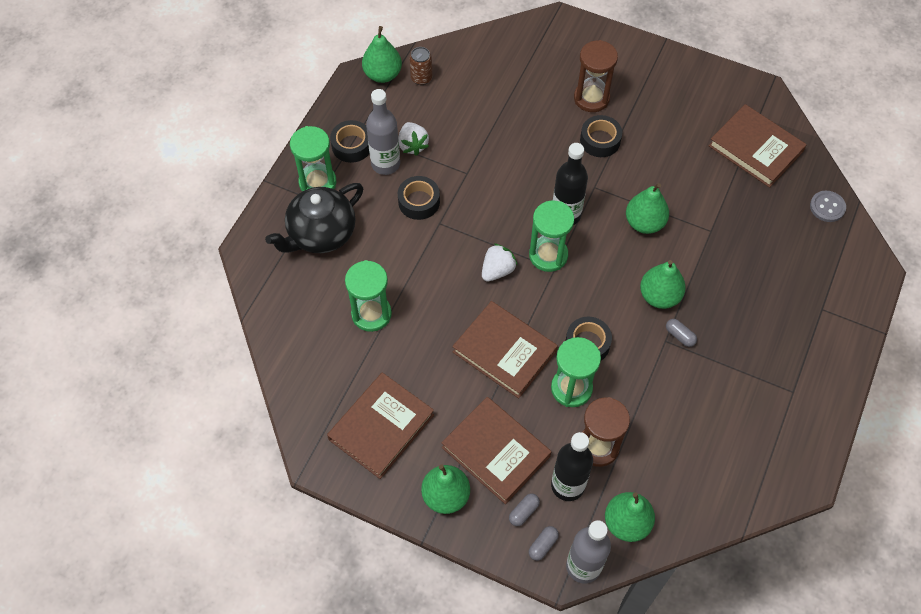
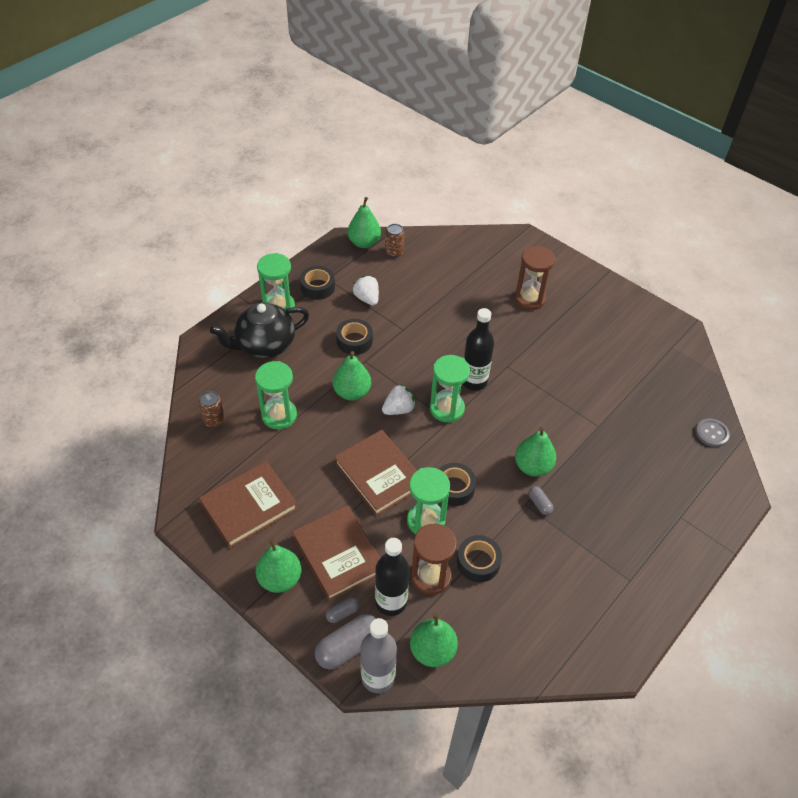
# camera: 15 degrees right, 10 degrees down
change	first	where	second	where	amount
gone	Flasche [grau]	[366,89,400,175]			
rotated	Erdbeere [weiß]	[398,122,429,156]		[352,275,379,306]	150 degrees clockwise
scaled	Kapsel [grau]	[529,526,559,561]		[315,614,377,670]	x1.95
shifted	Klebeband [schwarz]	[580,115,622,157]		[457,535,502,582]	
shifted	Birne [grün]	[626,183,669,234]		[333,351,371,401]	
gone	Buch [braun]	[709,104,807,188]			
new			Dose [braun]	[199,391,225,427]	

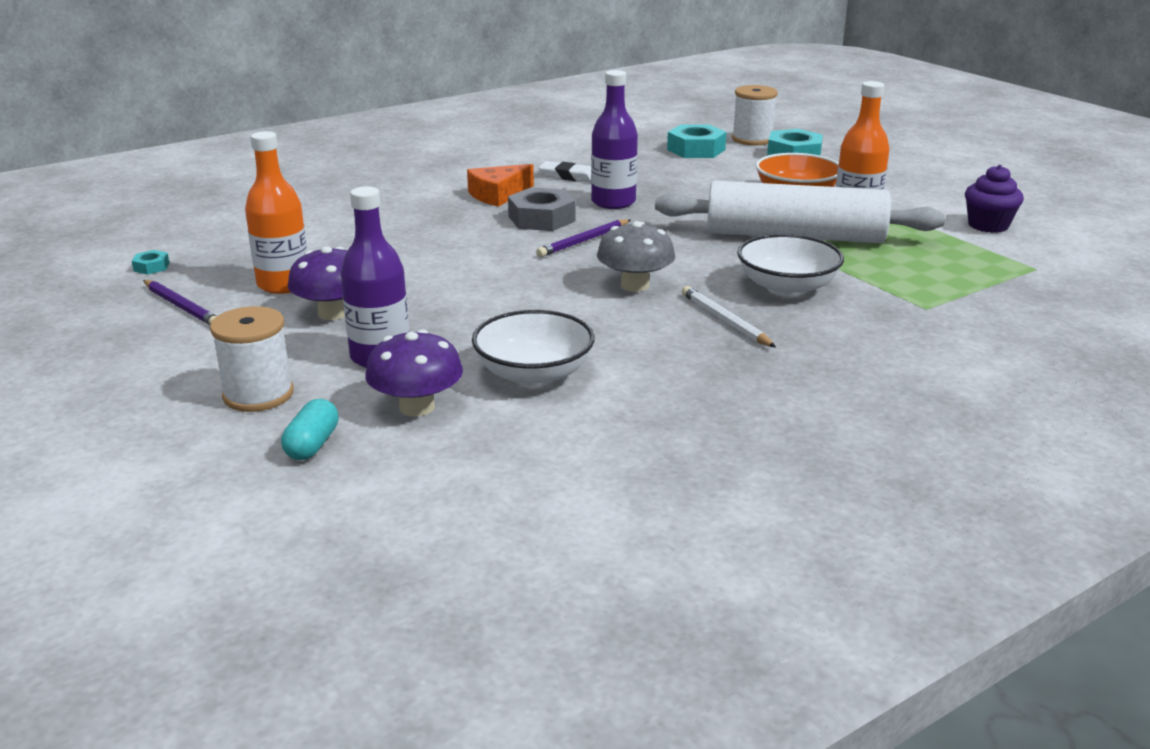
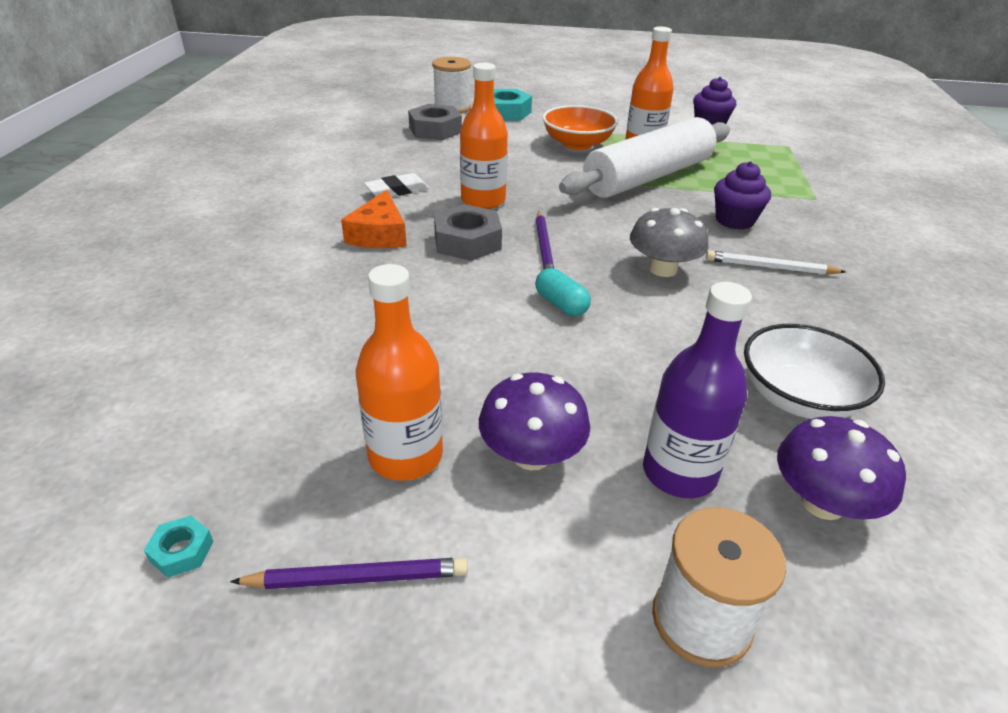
# camera: 50 degrees left, 10 degrees up
change	first	where	second	where	amount
shifted	Kapsel [türkis]	[281,399,339,460]		[535,268,591,316]	
repainted	Flasche [lila]	[591,70,638,209]	Flasche [orange]	[460,63,508,209]	
repainted	Sechskantmutter [türkis]	[667,125,727,158]	Sechskantmutter [grau]	[408,104,462,140]	
swapped	Schüssel [weiß]	[737,234,844,296]	Muffin [lila]	[714,161,771,230]	

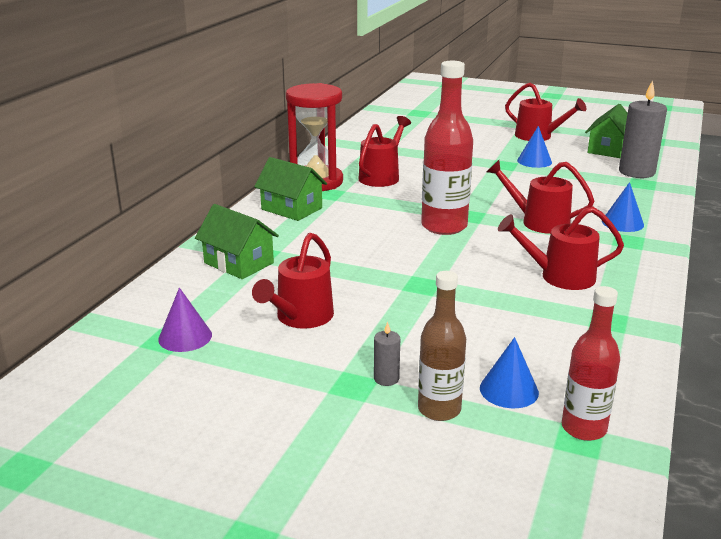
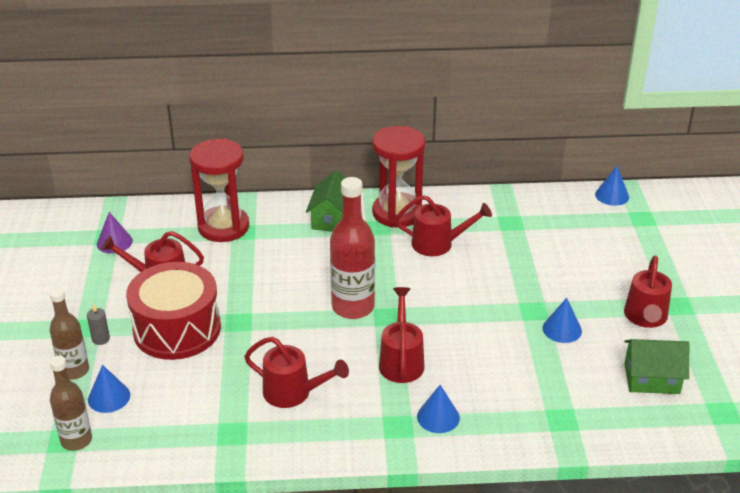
# camera: 65 degrees right, 10 degrees up
change	first	where	second	where	amount
swapped	Haus [grün]	[195,204,279,279]	Sanduhr [rot]	[189,139,249,242]	
rotated	Gießkanne [rot]	[498,207,624,290]		[244,337,349,408]	135 degrees clockwise
repainted	Flasche [rot]	[562,286,620,441]	Flasche [braun]	[50,356,92,451]	
gone	Kerze [grau]	[619,80,667,178]			
new			Trommel [rot]	[126,262,221,360]	
new			Kegel [blau]	[595,166,629,206]	

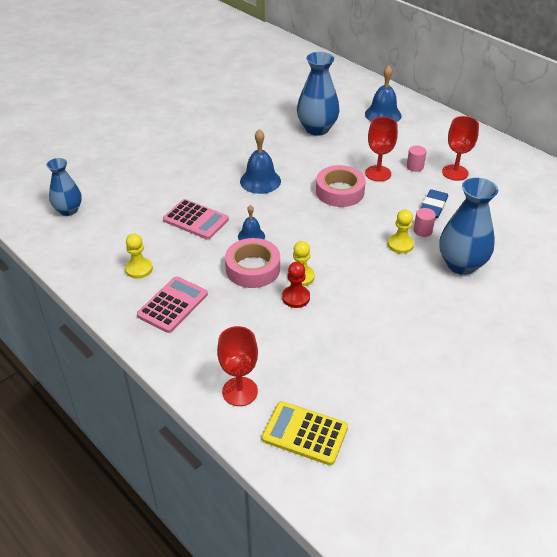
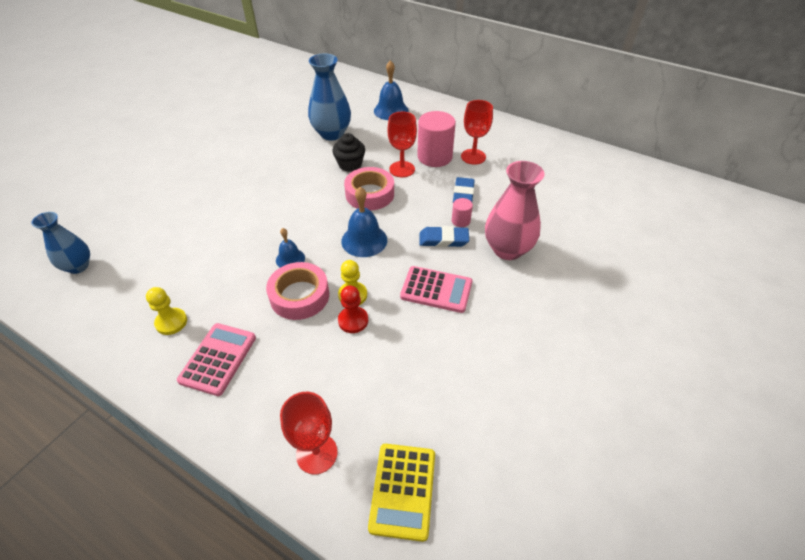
# camera: 15 degrees left, 5 degrees up
change	first	where	second	where	amount
shifted	Taschenrechner [rosa]	[163,199,229,239]		[400,266,472,313]	
shifted	Glocke [blau]	[240,129,281,194]		[341,187,387,257]	
rotated	Taschenrechner [gelb]	[262,401,348,465]		[368,444,435,542]	90 degrees counterclockwise
swapped	Bauer [gelb]	[388,210,414,254]	Radiergummi [blau]	[419,226,469,247]	
scaled	Vollzylinder [rosa]	[407,145,426,172]		[417,111,456,167]	x2.11
repainted	Vase [blau]	[439,178,498,275]	Vase [rosa]	[485,161,545,260]	
new			Muffin [schwarz]	[332,133,365,172]	

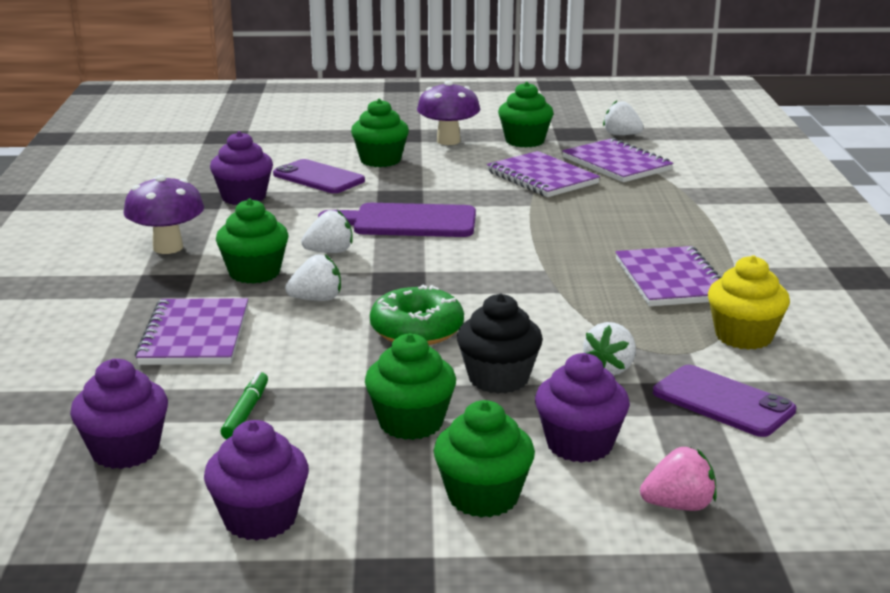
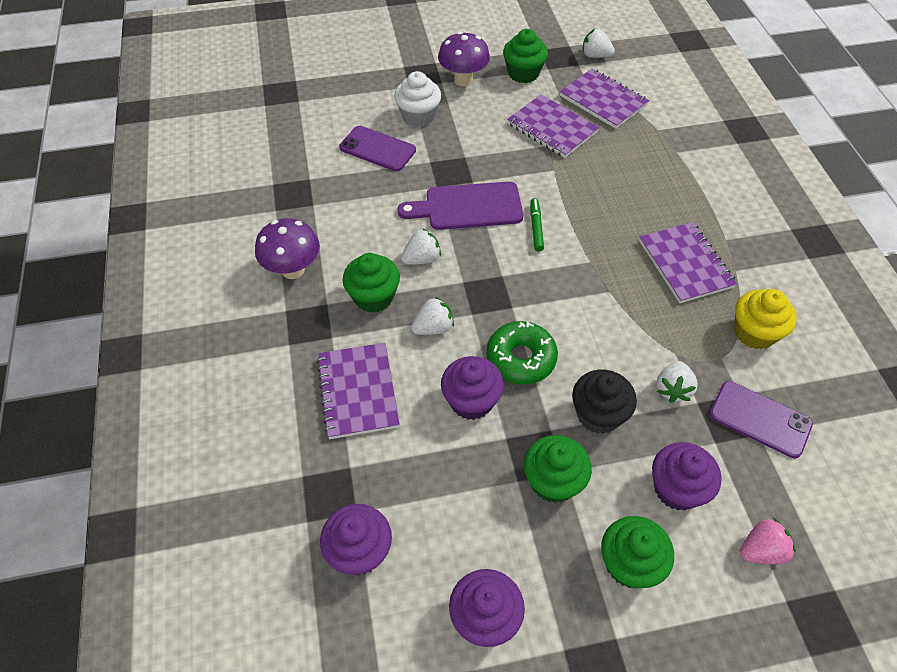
# camera: 10 degrees left, 30 degrees up
change	first	where	second	where	amount
shifted	Muffin [lila]	[210,131,273,205]		[441,356,504,420]	
shifted	Filzstift [grün]	[221,371,268,439]		[530,198,544,251]	
repainted	Muffin [grün]	[351,99,409,167]	Muffin [weiß]	[394,71,441,127]	

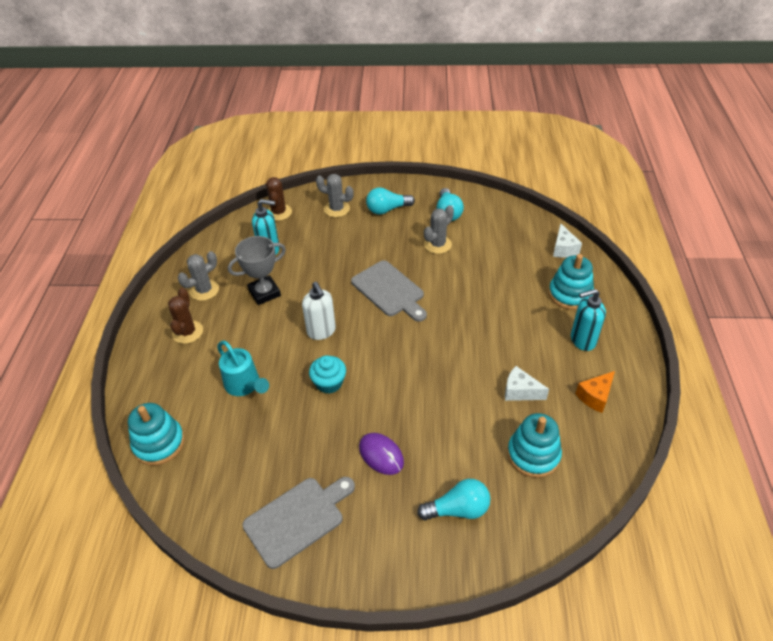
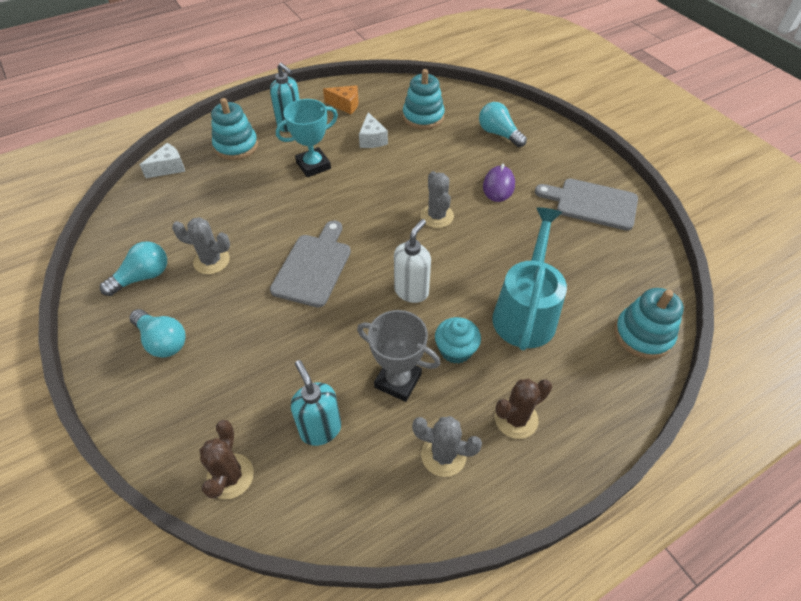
# camera: 125 degrees left, 5 degrees up
change	first	where	second	where	amount
scaled	Gießkanne [türkis]	[217,341,269,396]		[492,207,567,351]	x1.51
rotated	Kaktus [braun]	[266,177,292,221]		[199,420,254,499]	45 degrees counterclockwise
shifted	Muffin [türkis]	[309,355,346,394]		[435,317,481,364]	
shifted	Kaktus [grau]	[316,174,354,217]		[420,171,454,228]	
new			Pokal [türkis]	[276,99,338,177]	

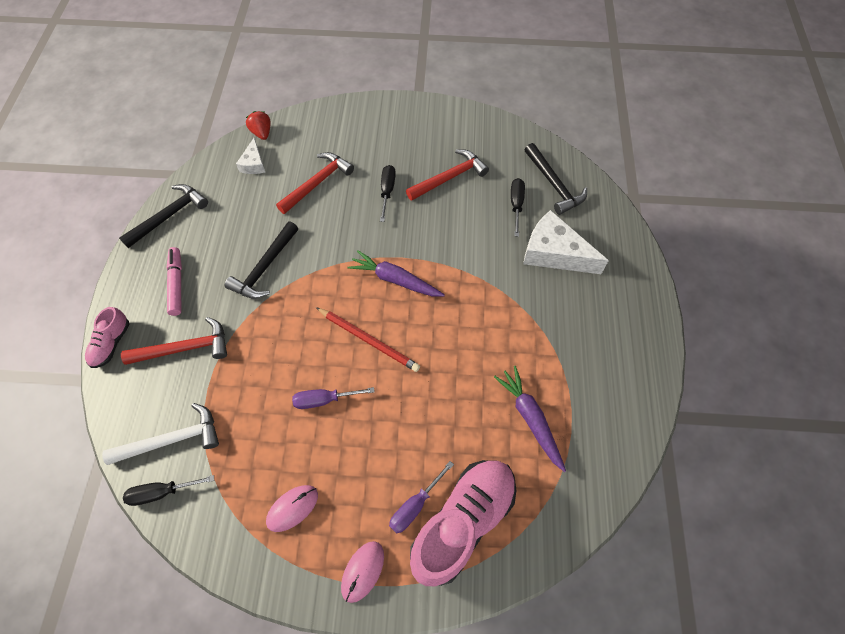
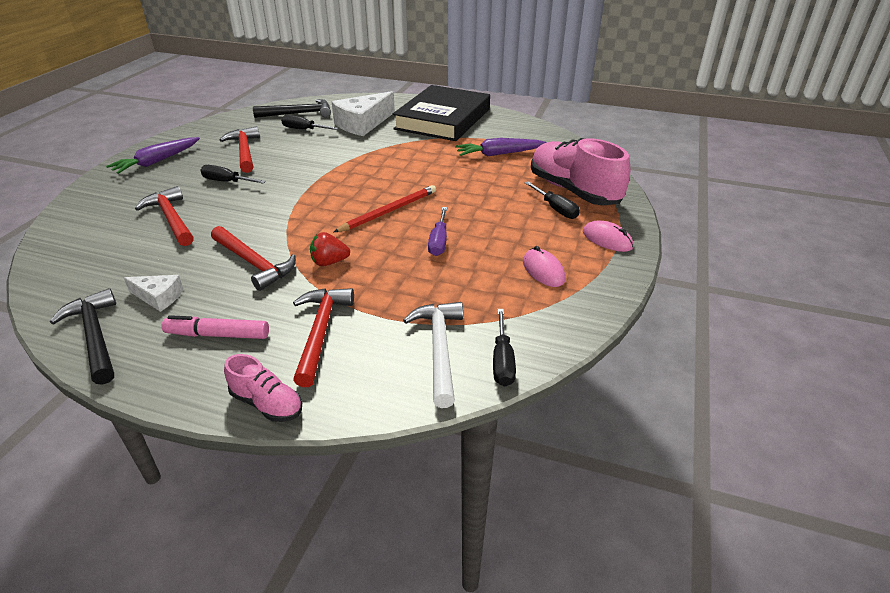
# camera: 75 degrees left, 25 degrees down
change	first	where	second	where	amount
repainted	Hammer [schwarz]	[225,221,298,299]	Hammer [rot]	[211,226,296,291]	
shifted	Käse [weiß]	[236,138,265,174]		[124,275,183,312]	
shifted	Erdbeere [rot]	[246,111,270,140]		[310,232,350,266]	
shifted	Karotte [lila]	[347,250,445,297]		[106,137,200,174]	
repainted	Schraubenzieher [lila]	[389,461,454,533]	Schraubenzieher [schwarz]	[524,181,580,219]	
new			Buch [schwarz]	[393,85,490,141]	

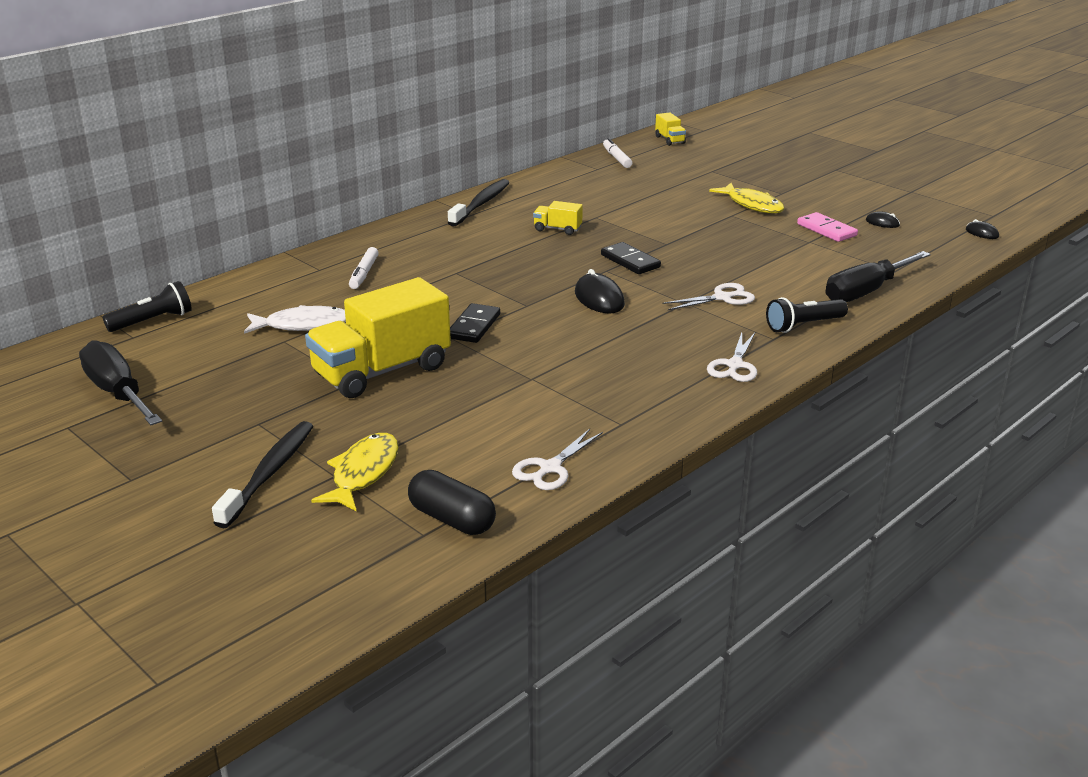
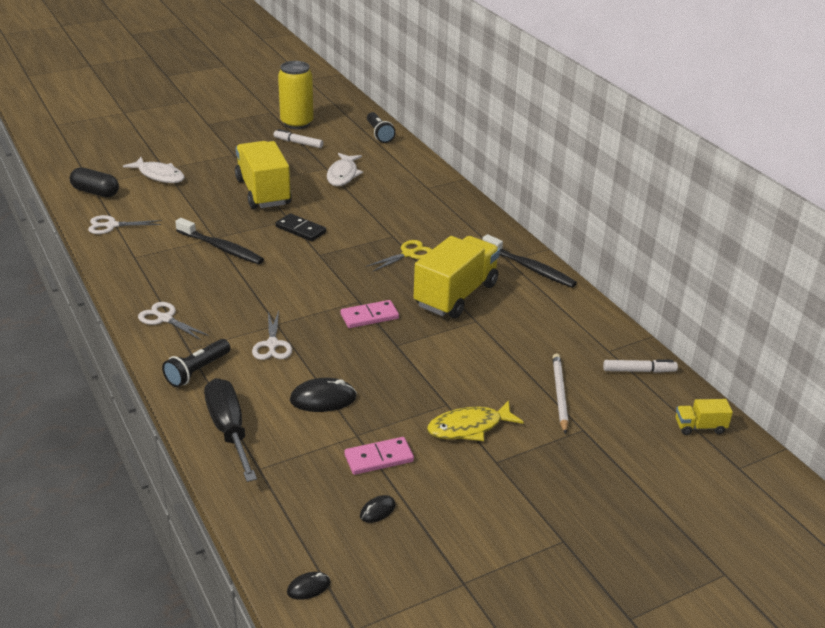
# camera: 105 degrees right, 5 degrees up
change	first	where	second	where	amount
swapped	Schraubenzieher [schwarz]	[79,340,162,425]	Dose [gelb]	[278,61,314,129]	
shifted	Zahnbürste [schwarz]	[212,421,313,528]		[175,218,264,264]	
repainted	Fisch [gelb]	[311,433,399,511]	Fisch [weiß]	[123,157,185,183]	
shifted	Filzstift [weiß]	[349,247,378,289]		[274,129,323,148]	
rotated	Kapsel [schwarz]	[408,470,496,535]		[70,167,119,197]	60 degrees clockwise
rotated	Schere [weiß]	[512,429,603,490]		[88,215,162,234]	60 degrees counterclockwise
scaled	Lastwagen [gelb]	[533,201,583,235]		[414,236,500,318]	x2.30
shifted	Computermaus [schwarz]	[575,269,625,314]		[290,378,357,412]	
repainted	Dominostein [schwarz]	[601,242,661,274]	Dominostein [rosa]	[341,300,399,328]	
rotated	Taschenlampe [schwarz]	[766,297,848,333]		[162,339,231,387]	135 degrees counterclockwise
new			Schere [gelb]	[366,240,432,272]	
new			Bleistift [weiß]	[553,354,568,434]	

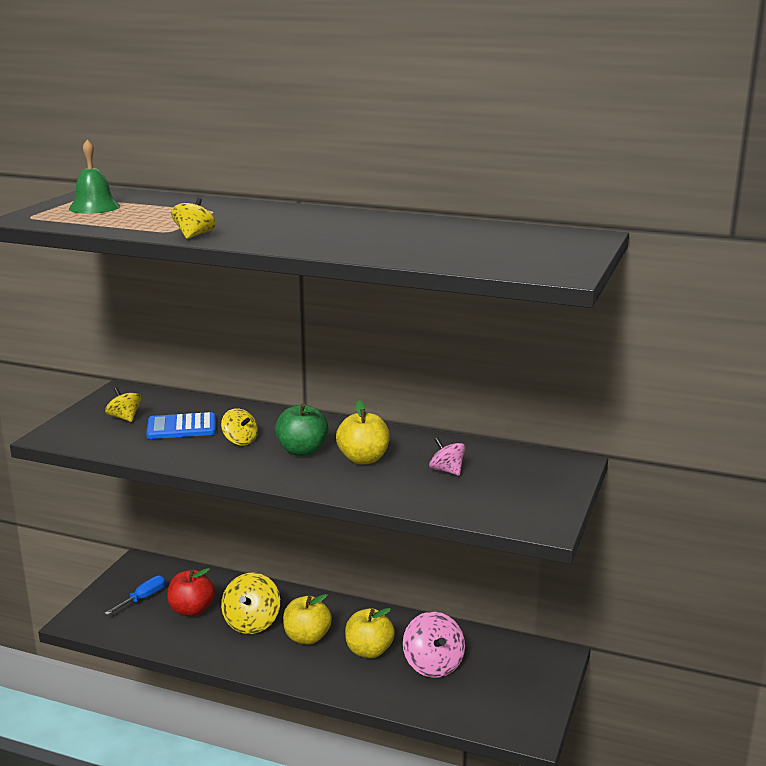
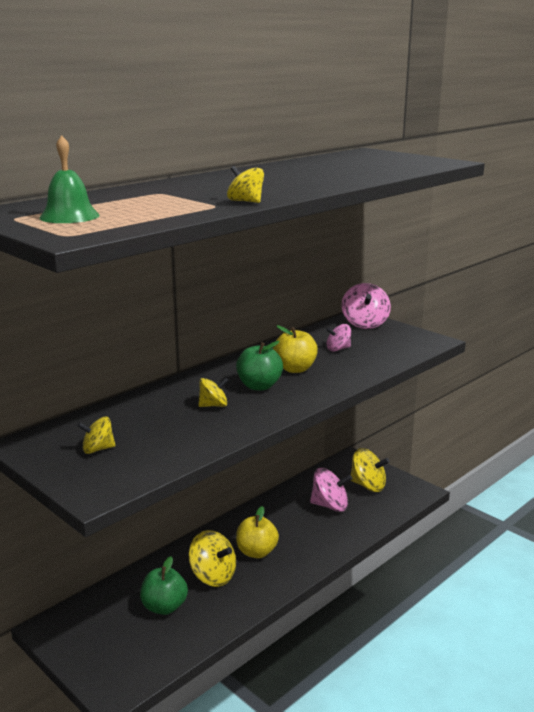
# camera: 65 degrees left, 0 degrees up
change	first	where	second	where	amount
gone	Schraubenzieher [blau]	[104,576,165,615]			
gone	Taschenrechner [blau]	[146,412,216,439]			
repainted	Apfel [rot]	[167,568,215,616]	Apfel [grün]	[140,556,188,615]	
gone	Apfel [gelb]	[345,608,395,658]			
new			Kreisel [rosa]	[341,283,391,329]	
new			Kreisel [gelb]	[351,448,390,492]	

